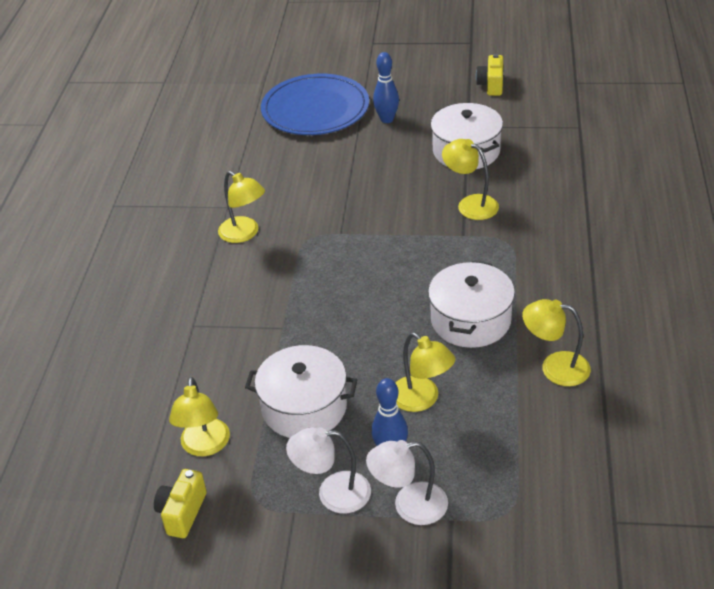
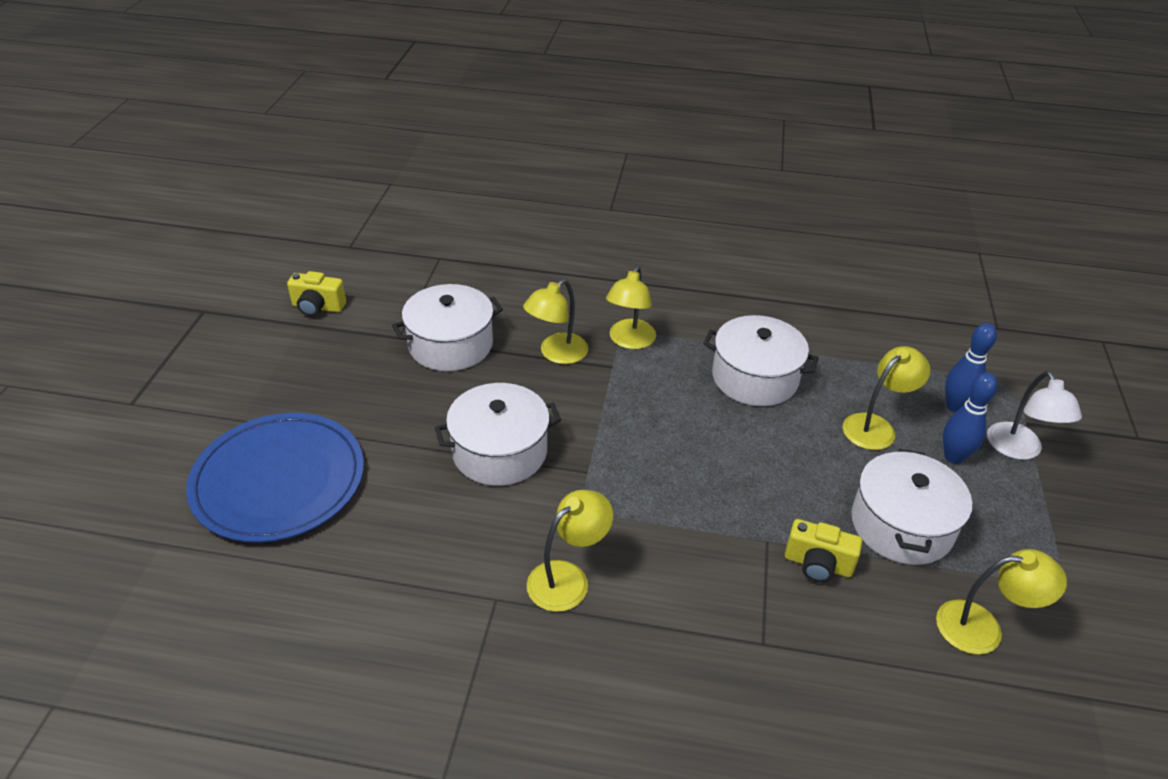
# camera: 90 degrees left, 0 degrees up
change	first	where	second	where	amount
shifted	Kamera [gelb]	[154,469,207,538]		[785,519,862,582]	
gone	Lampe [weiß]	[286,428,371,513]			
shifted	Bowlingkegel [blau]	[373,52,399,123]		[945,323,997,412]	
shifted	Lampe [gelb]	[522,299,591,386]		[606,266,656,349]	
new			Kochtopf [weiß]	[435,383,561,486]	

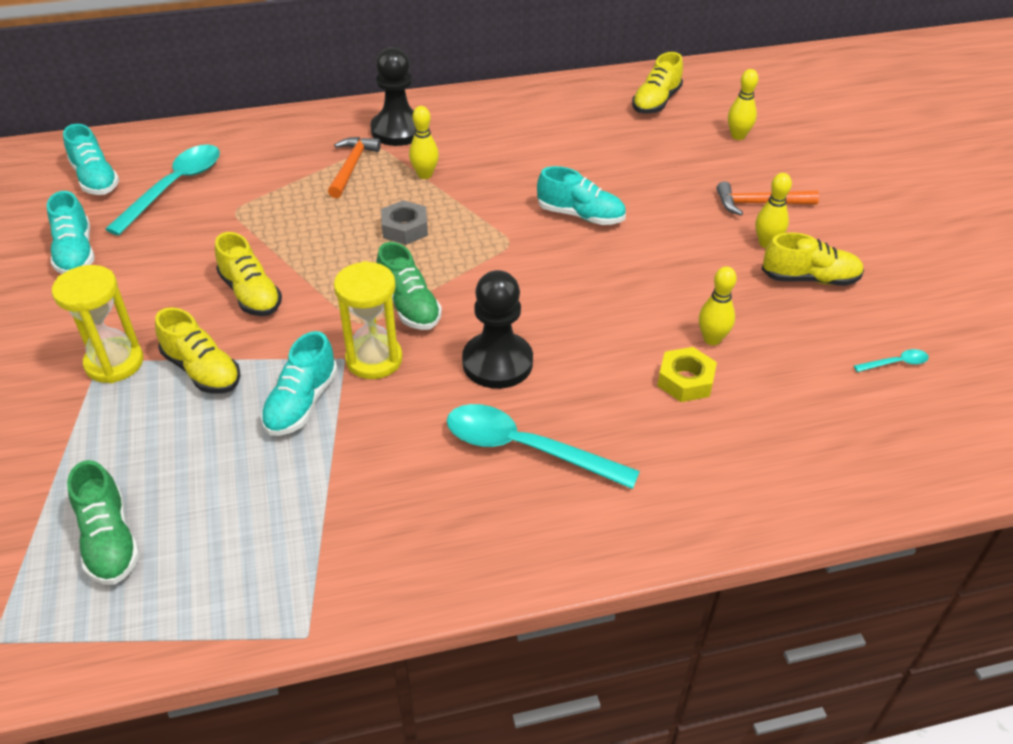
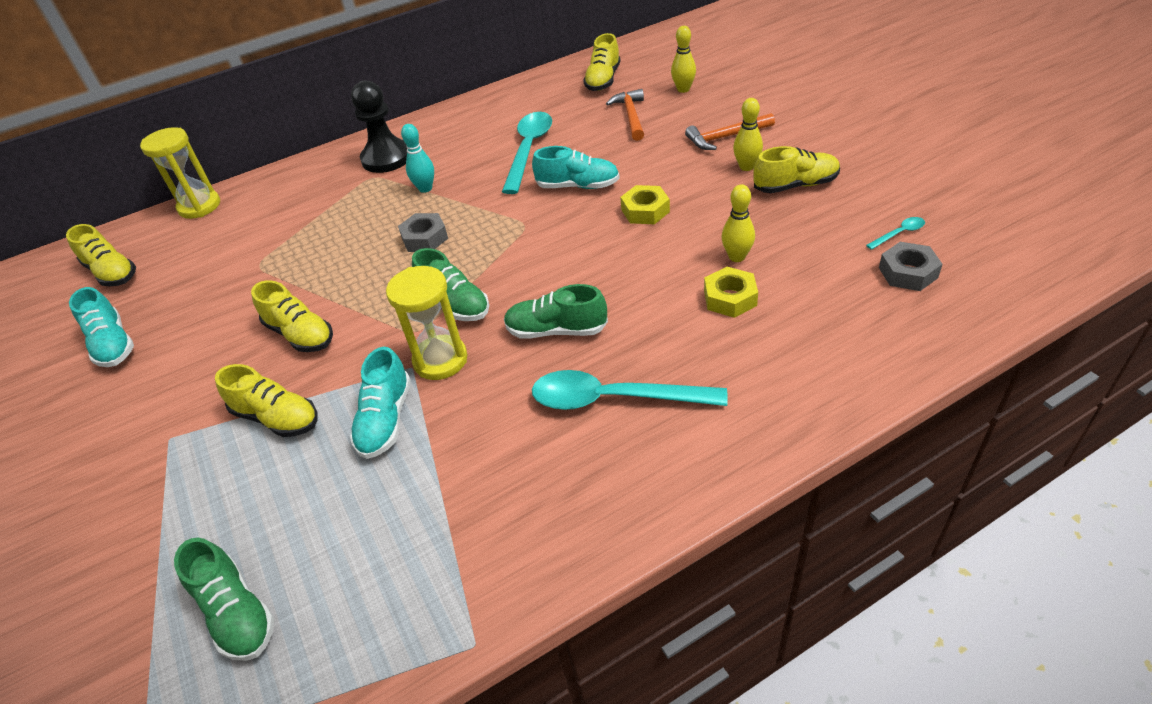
# camera: 10 degrees left, 0 degrees up
change	first	where	second	where	amount
shifted	Sanduhr [gelb]	[52,265,144,383]		[140,127,220,219]	
repainted	Schuh [türkis]	[63,124,120,195]	Schuh [gelb]	[66,224,136,286]	
shifted	Löffel [türkis]	[105,144,220,235]		[502,112,552,194]	
shifted	Hammer [orange]	[328,137,381,198]		[606,89,644,141]	
repainted	Bowlingkegel [gelb]	[409,106,439,179]	Bowlingkegel [türkis]	[401,124,434,193]	
swapped	Bauer [schwarz]	[462,270,533,389]	Schuh [grün]	[504,284,608,339]	
new			Sechskantmutter [gelb]	[620,185,670,224]	
new			Sechskantmutter [grau]	[879,242,943,291]	

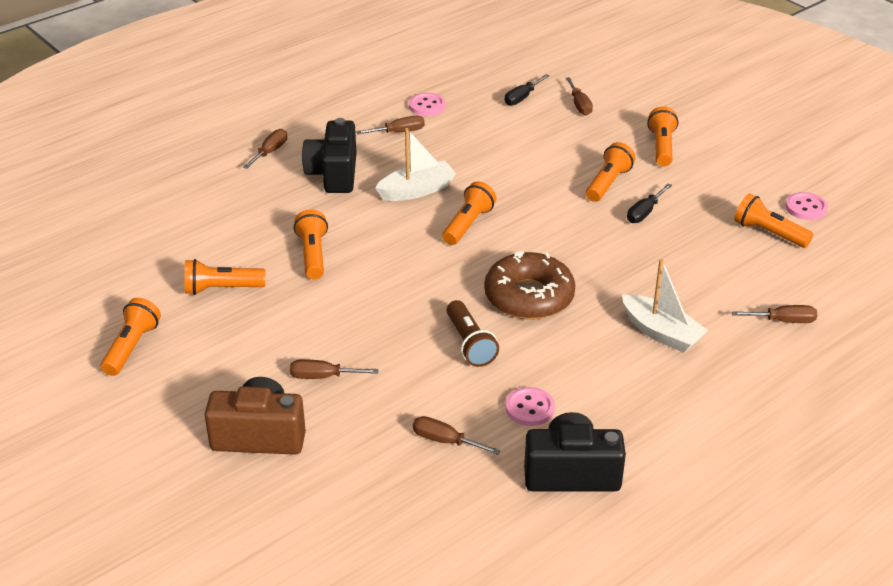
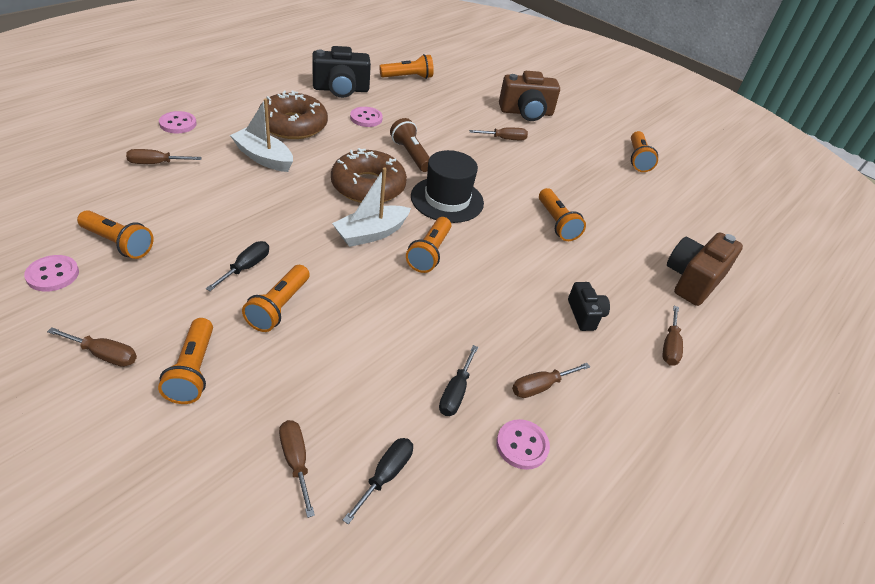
# camera: 165 degrees right, 5 degrees up
change	first	where	second	where	amount
shifted	Taschenlampe [orange]	[184,259,265,295]		[379,54,434,79]	
scaled	Kamera [schwarz]	[302,118,357,193]		[568,282,610,331]	x0.57
shifted	Boot [weiß]	[375,128,456,201]		[332,167,411,247]	
shifted	Schraubenzieher [braun]	[413,416,501,455]		[47,327,137,367]	
new			Knopf [rosa]	[159,111,197,133]	
new			Donut [braun]	[260,91,328,139]	
new			Hut [schwarz]	[411,150,484,223]	
new			Schraubenzieher [schwarz]	[439,345,478,416]	
new			Kamera [braun]	[667,232,743,306]	

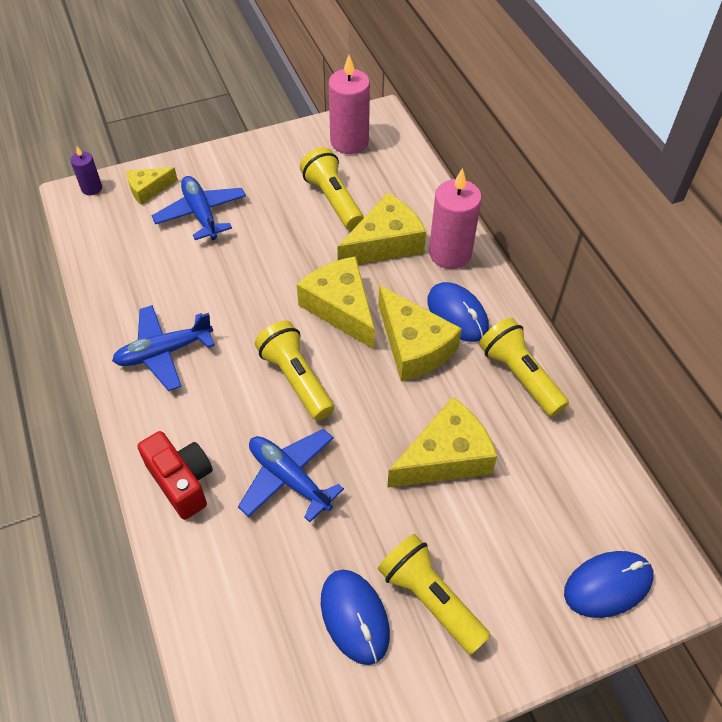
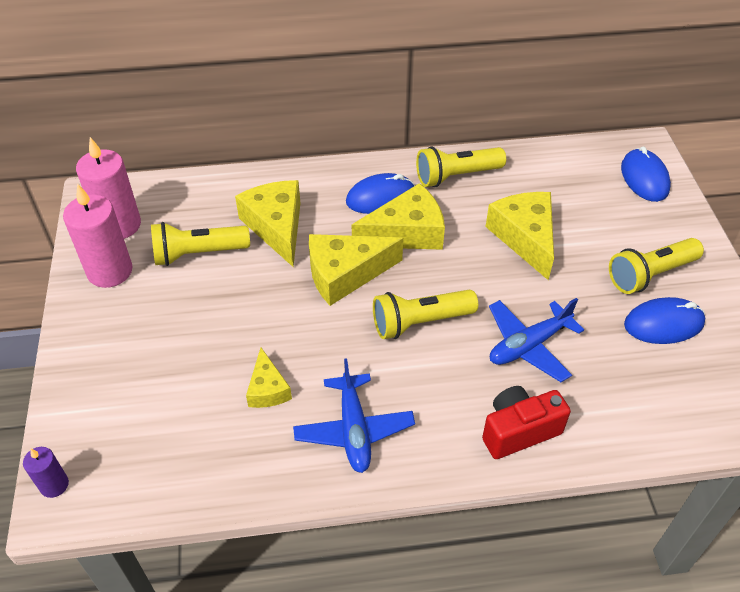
# camera: 75 degrees left, 5 degrees down
change	first	where	second	where	amount
shifted	Käse [gelb]	[127,167,178,205]		[246,348,292,408]	
gone	Flugzeug [blau]	[151,176,246,240]			
shifted	Kerze [rosa]	[429,168,482,269]		[63,183,133,288]	

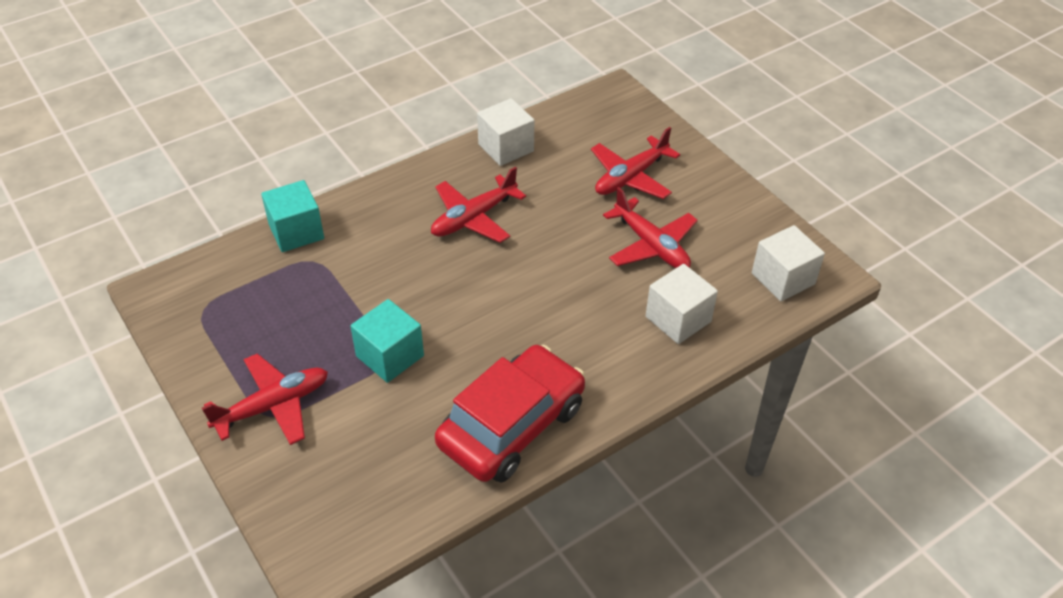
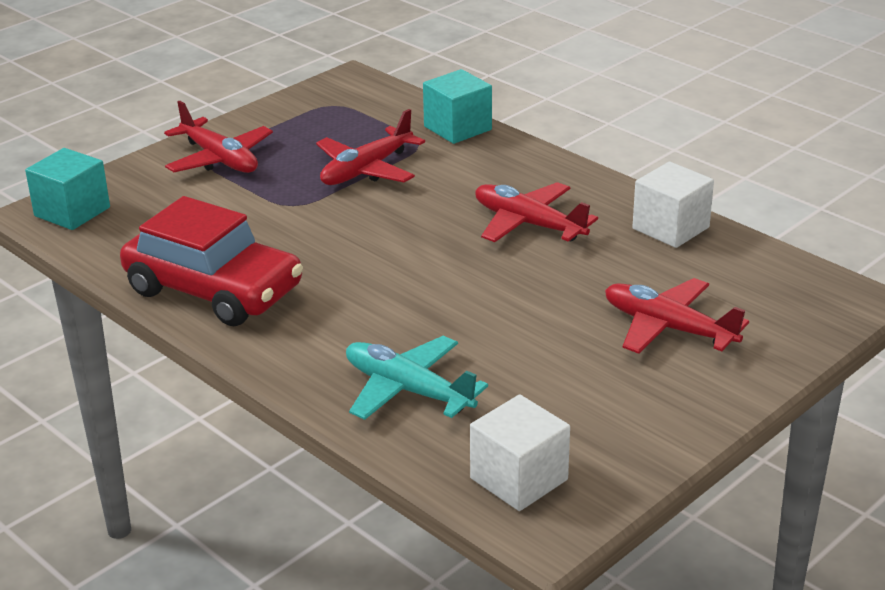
# camera: 80 degrees right, 15 degrees down
change	first	where	second	where	amount
shifted	Kubus [türkis]	[351,299,424,383]		[25,148,110,230]	
shifted	Flugzeug [rot]	[603,187,698,268]		[316,109,425,185]	
swapped	Kubus [weiß]	[646,264,718,344]	Flugzeug [türkis]	[346,336,488,420]	

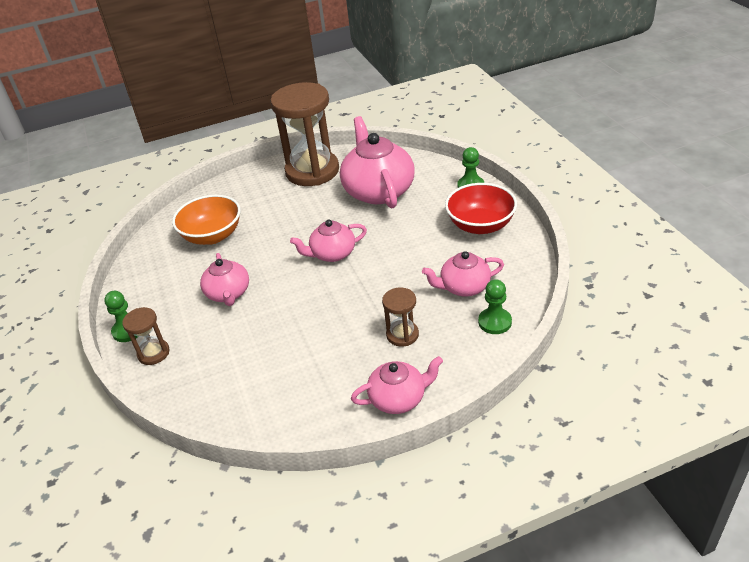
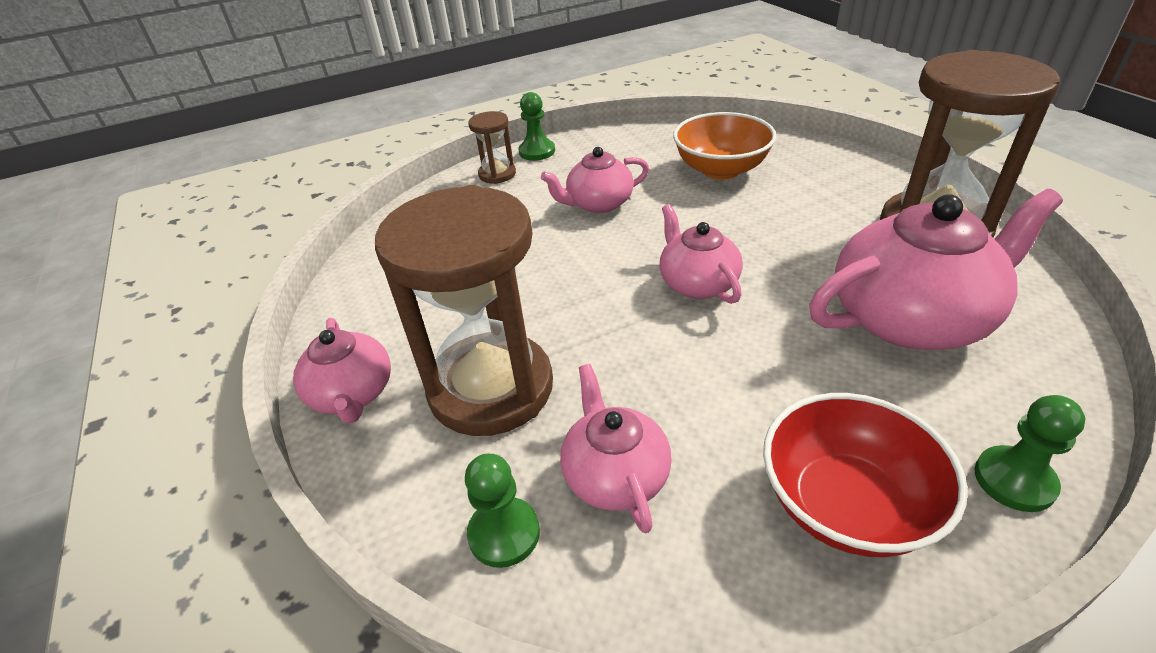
# camera: 85 degrees right, 0 degrees up
change	first	where	second	where	amount
scaled	Sanduhr [braun]	[382,288,419,347]		[375,185,553,436]	x2.19

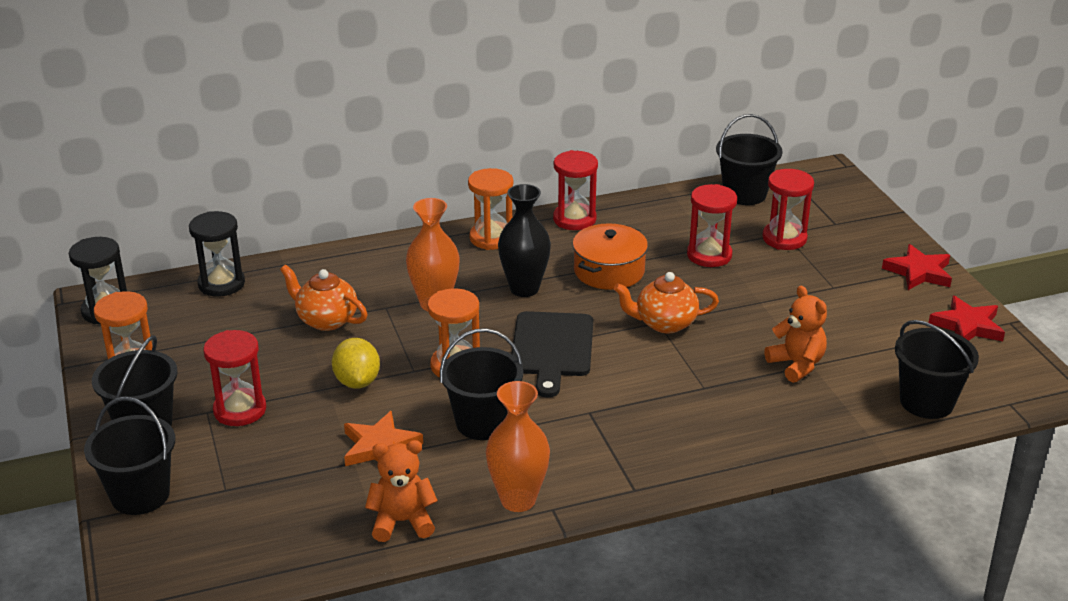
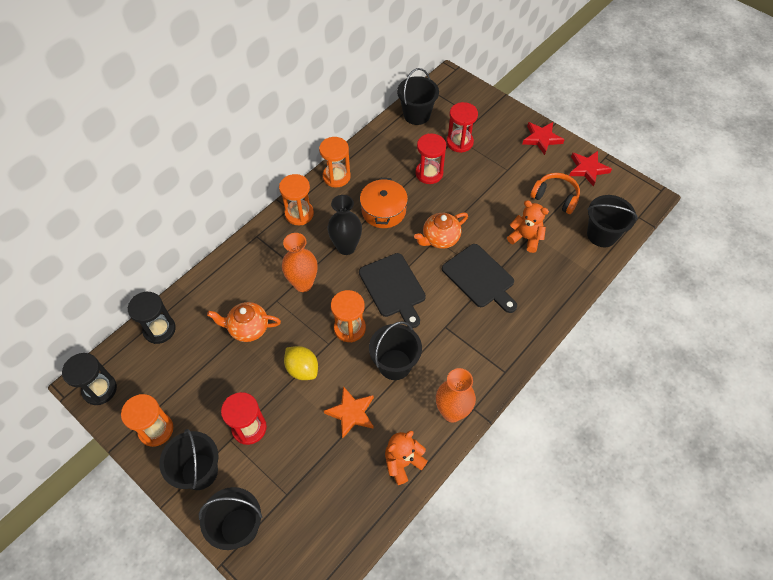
# camera: 30 degrees left, 25 degrees up
change	first	where	second	where	amount
repainted	Sanduhr [rot]	[553,150,598,230]	Sanduhr [orange]	[319,137,351,187]	
new			Schneidebrett [schwarz]	[442,244,517,313]	
new			Kopfhörer [orange]	[530,173,580,214]	

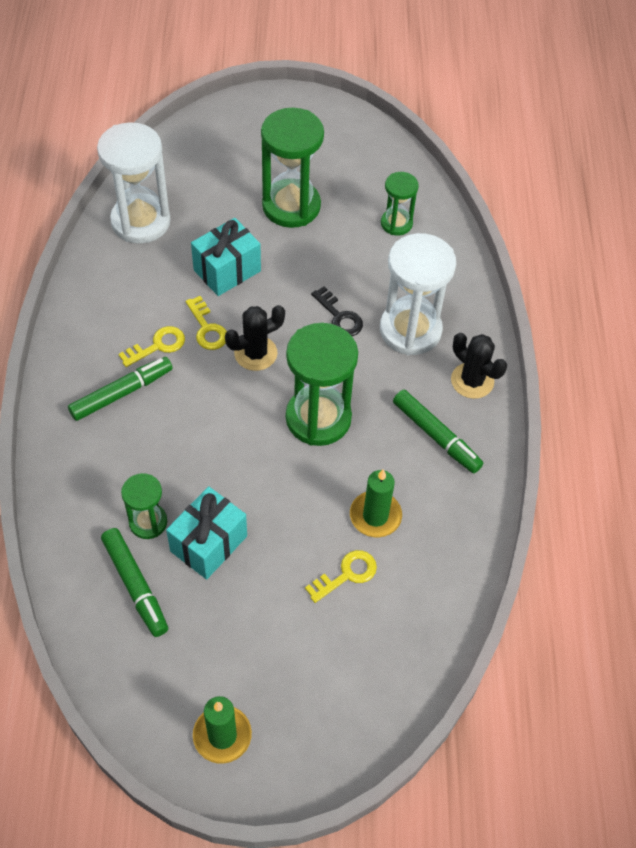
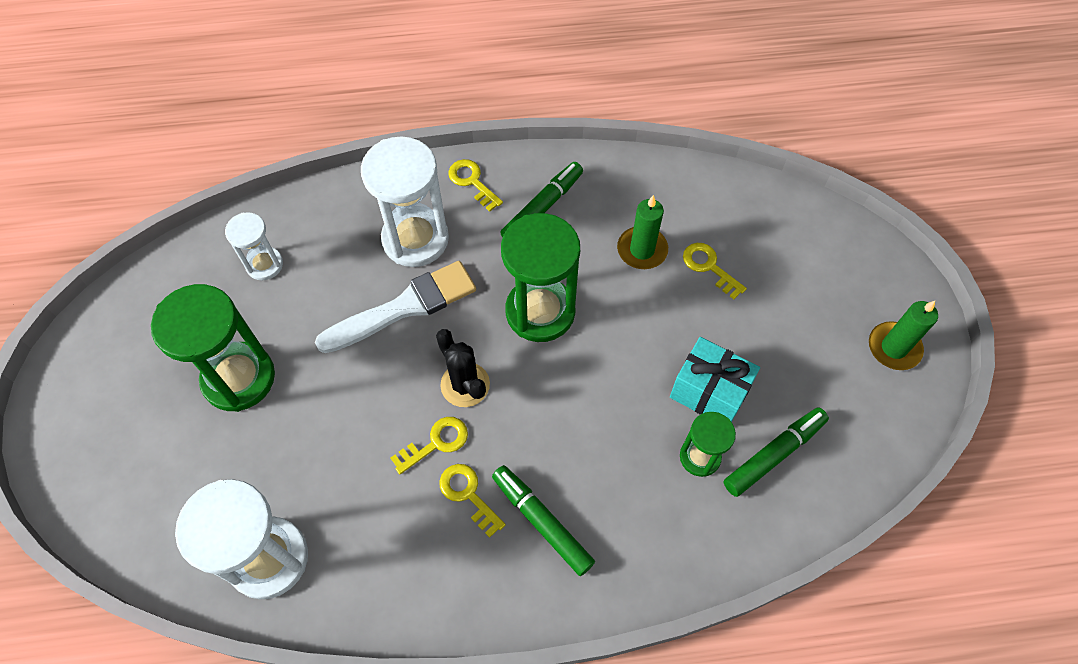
# camera: 95 degrees left, 5 degrees up
change	first	where	second	where	amount
gone	Geschenk [türkis]	[191,218,261,296]			
swapped	Schlüssel [schwarz]	[311,286,363,336]	Pinsel [weiß]	[315,261,476,353]	
repainted	Sanduhr [grün]	[381,172,419,236]	Sanduhr [weiß]	[225,212,283,281]	
swapped	Kaktus [schwarz]	[451,333,507,399]	Schlüssel [gelb]	[448,159,503,212]	

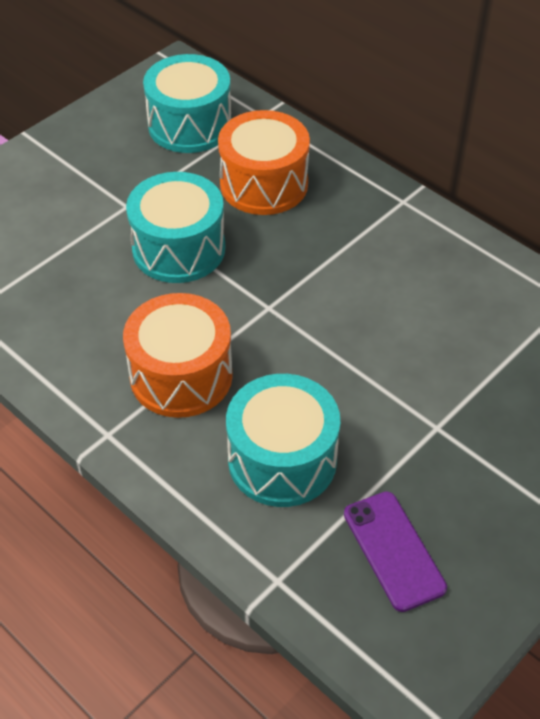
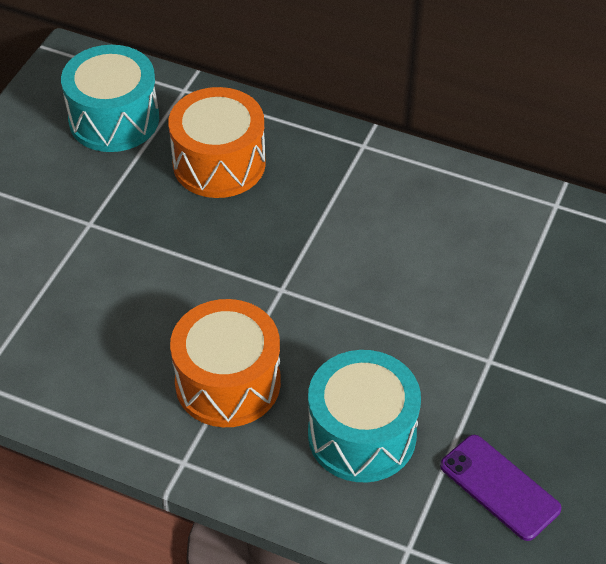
# camera: 20 degrees left, 0 degrees up
change	first	where	second	where	amount
gone	Trommel [türkis]	[126,172,226,283]			

